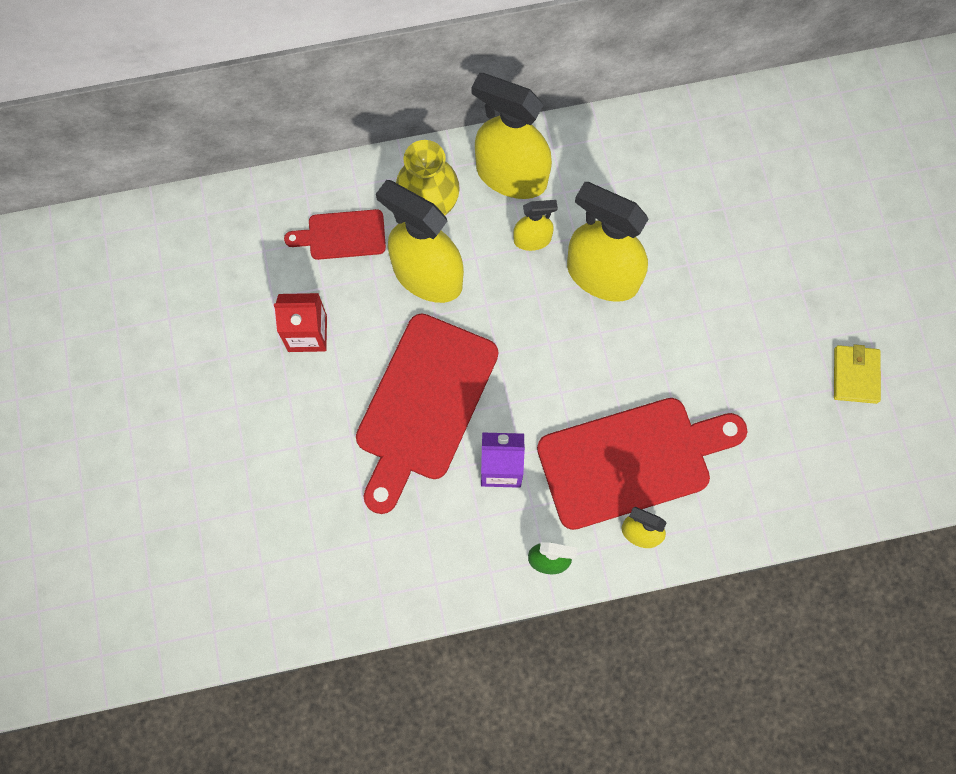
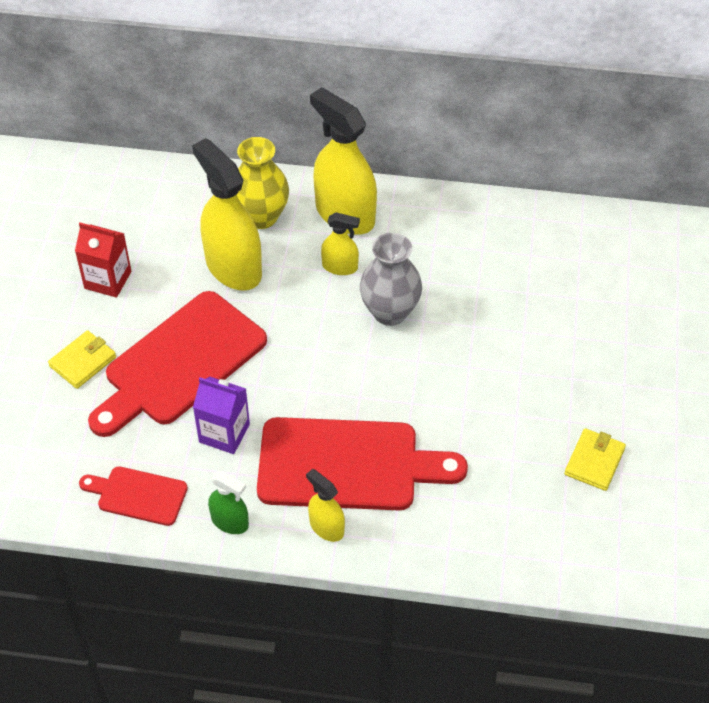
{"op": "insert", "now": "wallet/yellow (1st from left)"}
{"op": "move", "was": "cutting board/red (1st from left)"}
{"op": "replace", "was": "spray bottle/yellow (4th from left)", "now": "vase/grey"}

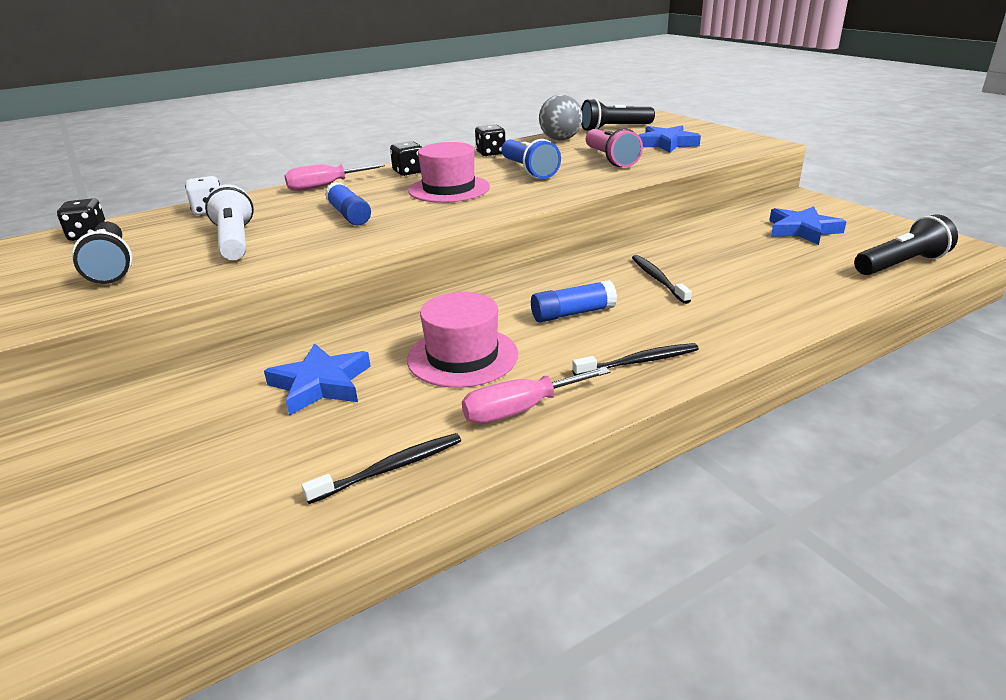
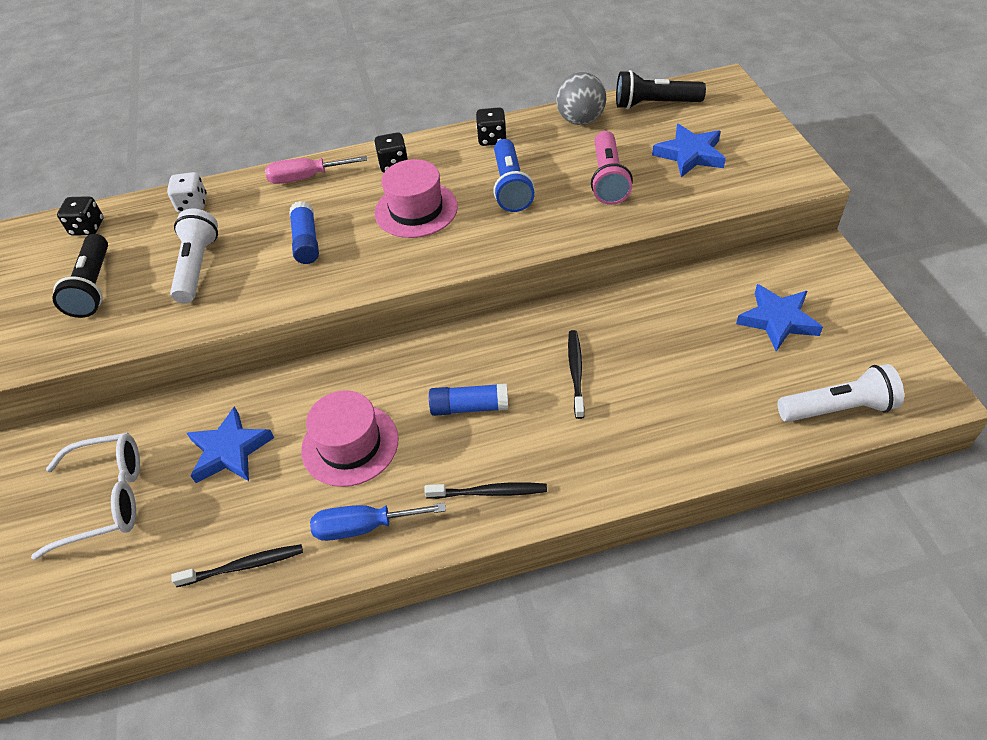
{"op": "insert", "now": "glasses/white"}
{"op": "recolor", "was": "screwdriver/pink (2nd from left)", "now": "screwdriver/blue"}
{"op": "recolor", "was": "flashlight/black (3rd from left)", "now": "flashlight/white (2nd from left)"}

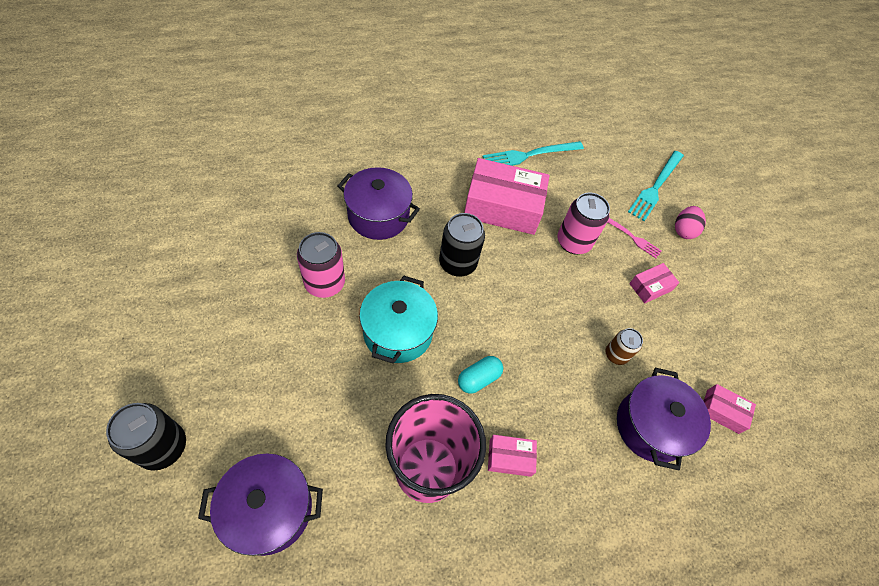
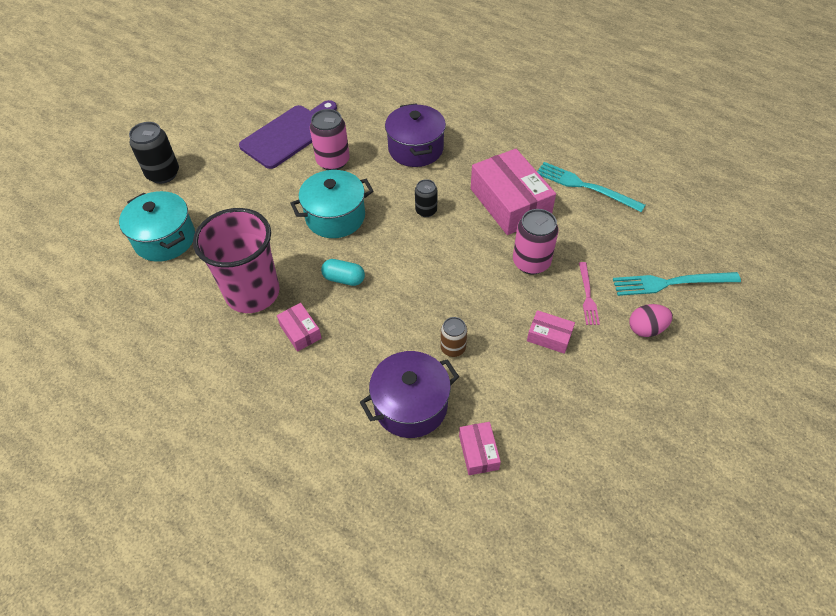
{"op": "recolor", "was": "pot/purple (1st from left)", "now": "pot/turquoise (1st from left)"}
{"op": "insert", "now": "cutting board/purple"}
{"op": "resize", "was": "can/black (2nd from left)", "ratio": 0.61}

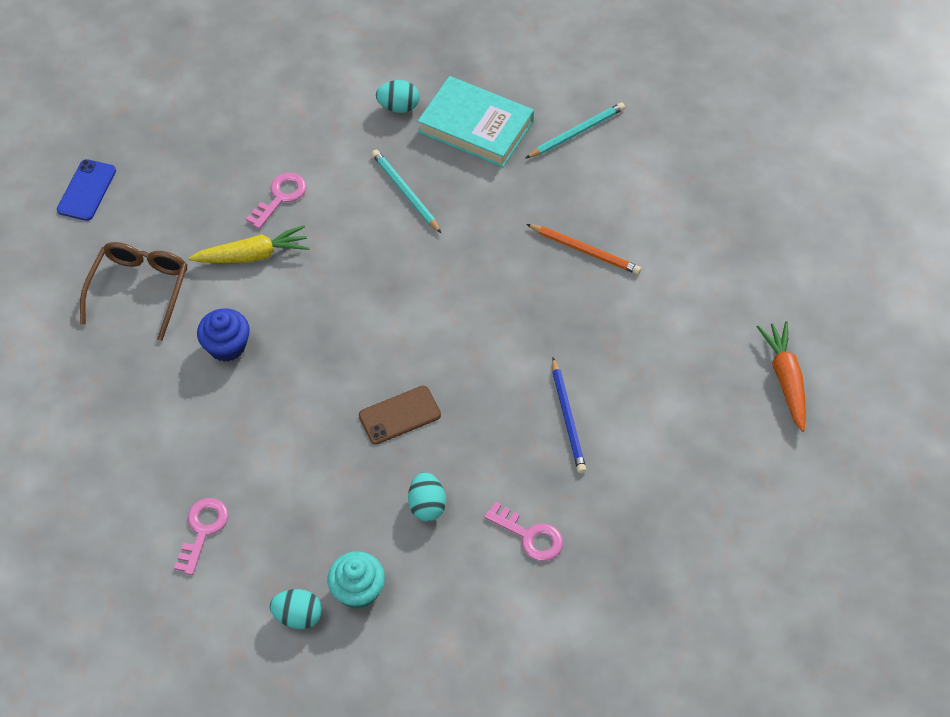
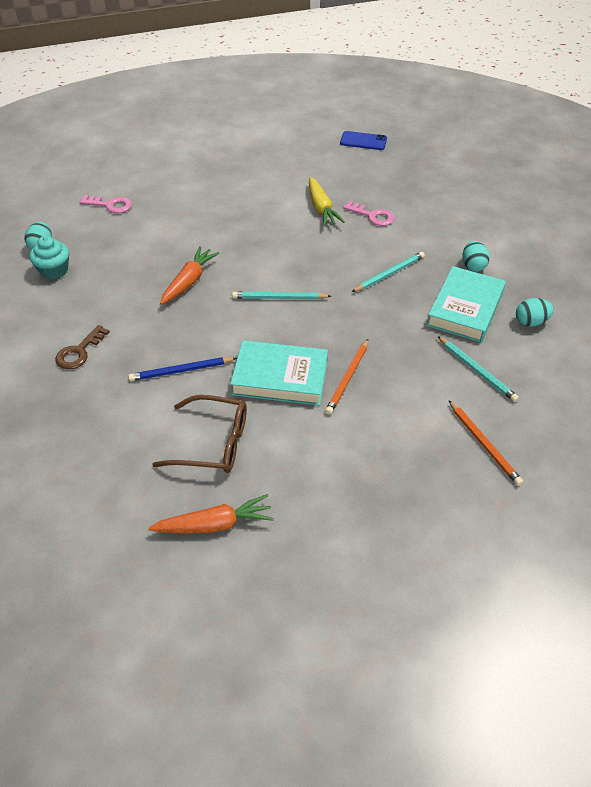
{"op": "recolor", "was": "key/pink (3rd from left)", "now": "key/brown"}
{"op": "move", "was": "glasses/brown"}
{"op": "replace", "was": "phone/brown", "now": "carrot/orange (1st from left)"}
{"op": "insert", "now": "book/turquoise (1st from left)"}
{"op": "insert", "now": "pencil/turquoise (1st from left)"}
{"op": "insert", "now": "pencil/orange (2nd from left)"}
{"op": "move", "was": "egg/turquoise (3rd from left)"}
{"op": "delete", "was": "cupcake/blue"}

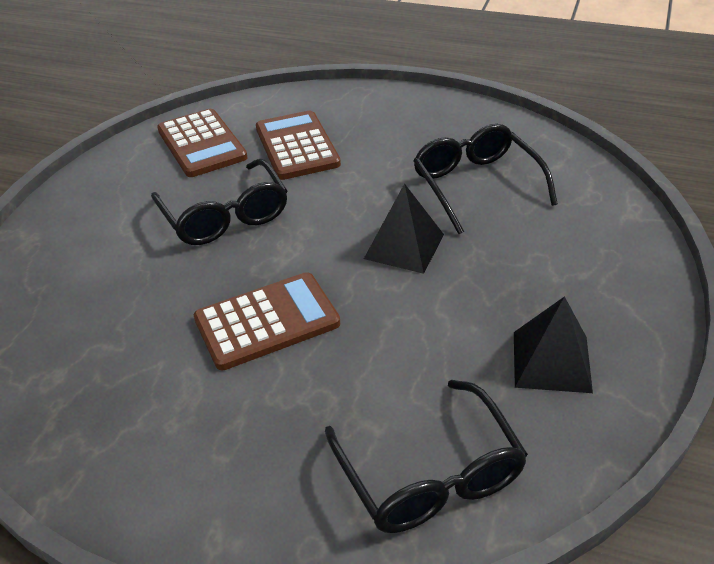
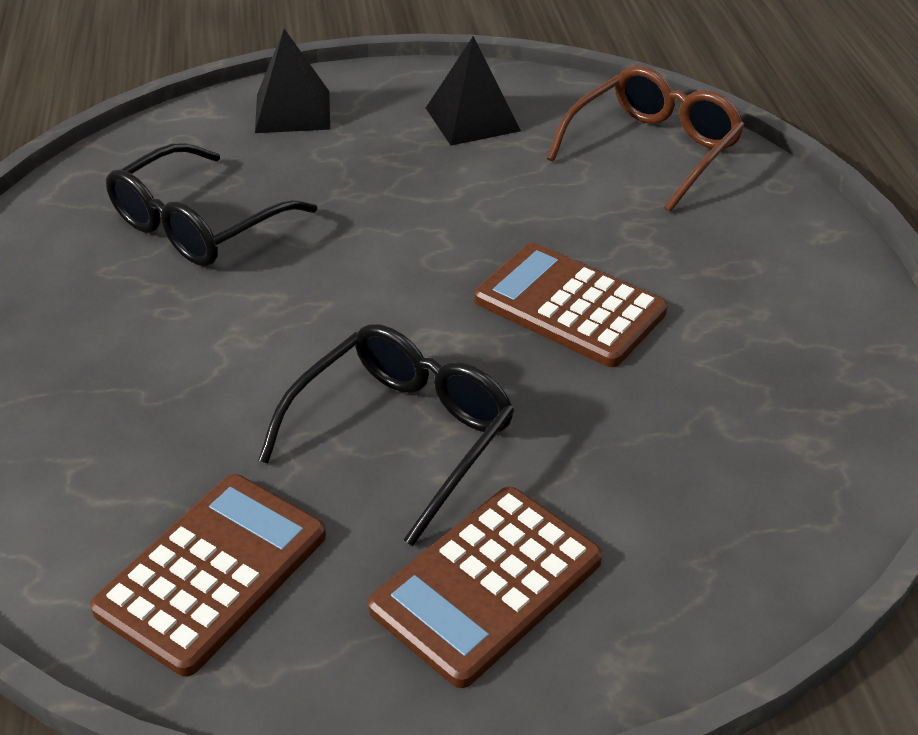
{"op": "move", "was": "pyramid/black (1st from left)"}
{"op": "move", "was": "calculator/brown (3rd from left in the first image)", "now": "calculator/brown (2nd from left)"}
{"op": "recolor", "was": "glasses/black (2nd from left)", "now": "glasses/brown"}

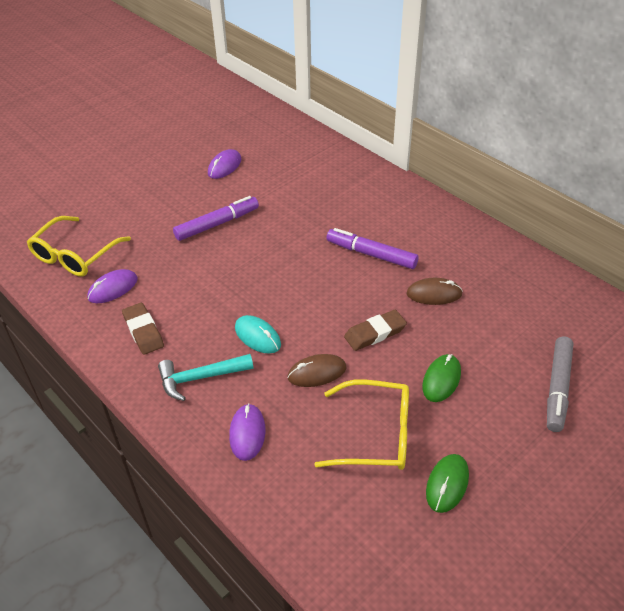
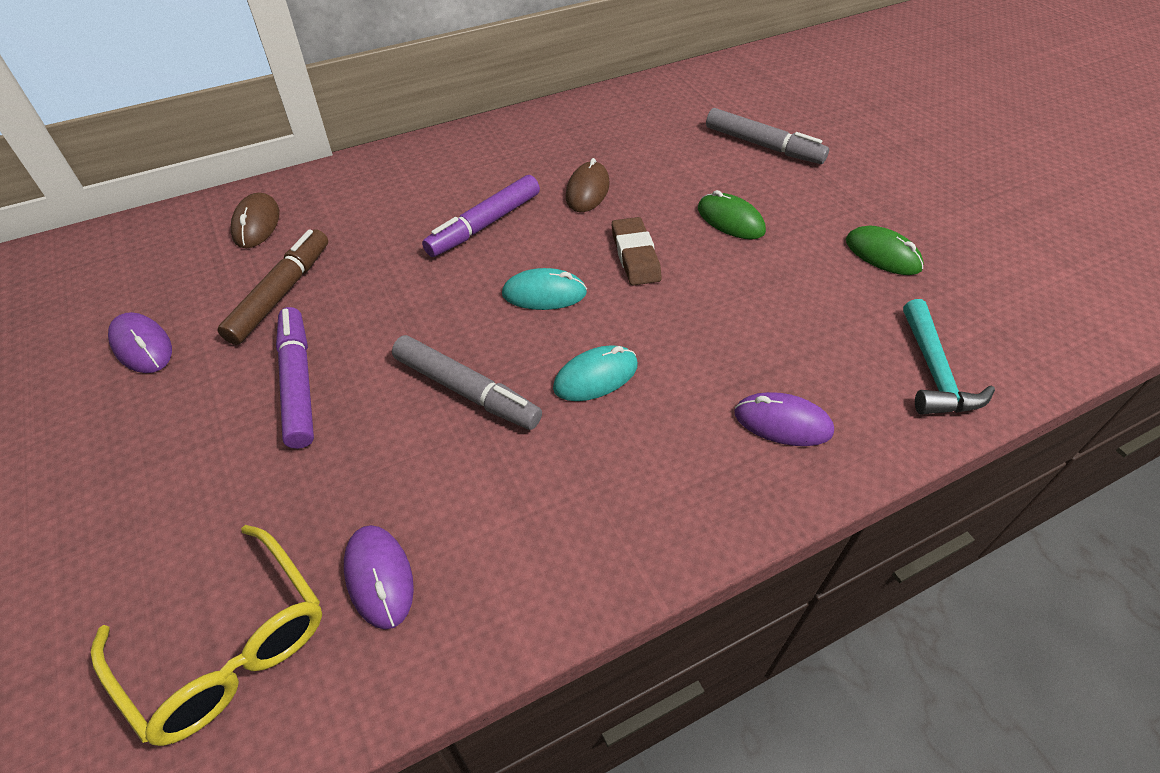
{"op": "insert", "now": "marker/brown"}
{"op": "move", "was": "mouse/brown (1st from left)"}
{"op": "insert", "now": "marker/grey (1st from left)"}
{"op": "insert", "now": "mouse/turquoise (1st from left)"}
{"op": "move", "was": "hammer/turquoise"}
{"op": "delete", "was": "eraser/brown (1st from left)"}
{"op": "delete", "was": "glasses/yellow (2nd from left)"}

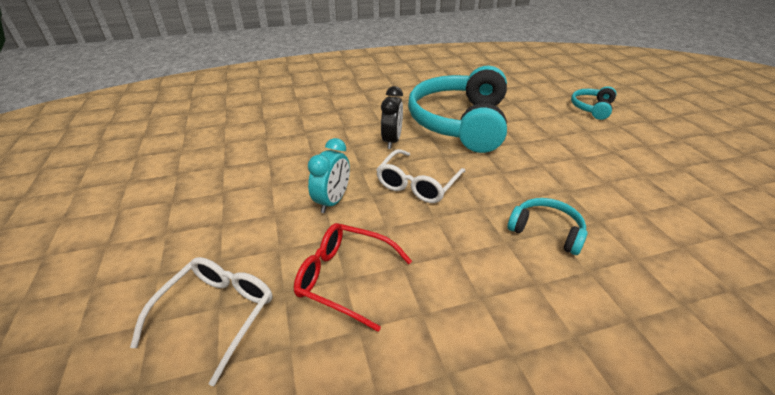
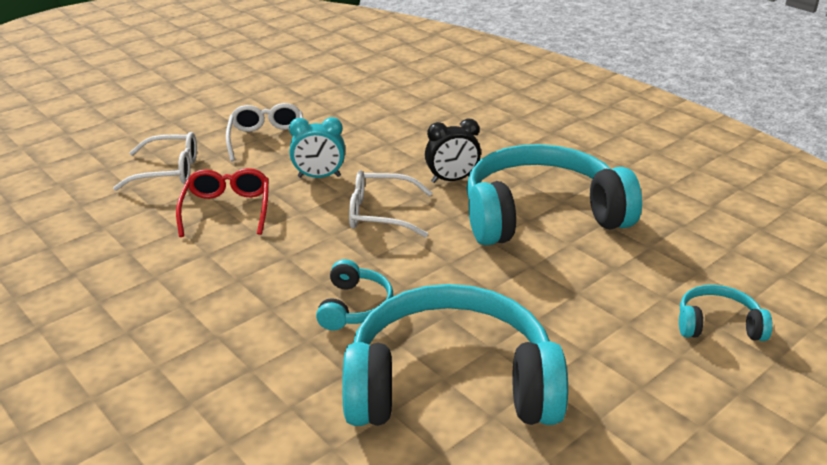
{"op": "insert", "now": "glasses/white (2nd from left)"}
{"op": "insert", "now": "headphones/turquoise (2nd from left)"}

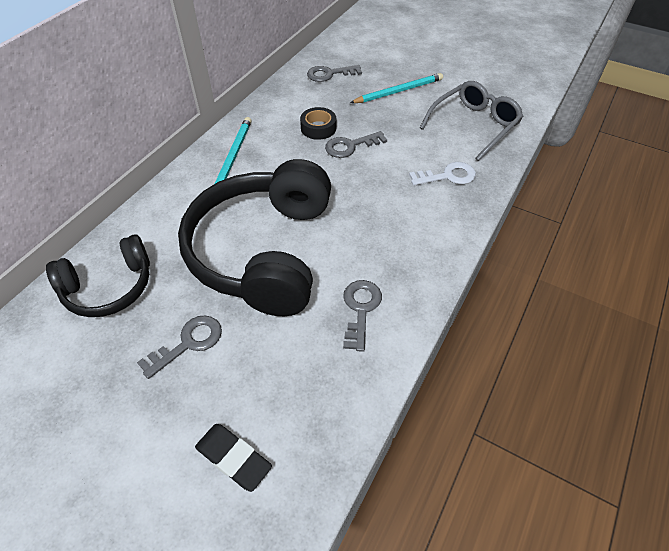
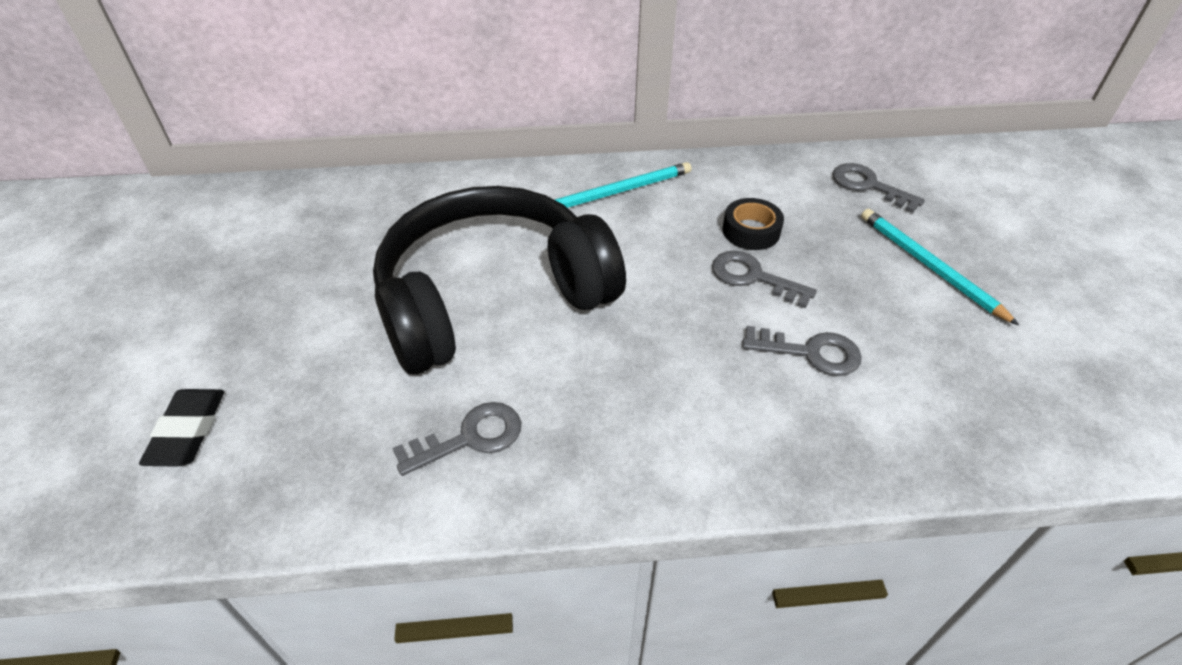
{"op": "move", "was": "key/grey (1st from left in the first image)", "now": "key/grey (3rd from left)"}
{"op": "rotate", "was": "pencil/turquoise (2nd from left)", "clockwise": -150}
{"op": "delete", "was": "headphones/black (1st from left)"}
{"op": "delete", "was": "key/white"}
{"op": "delete", "was": "glasses/grey"}

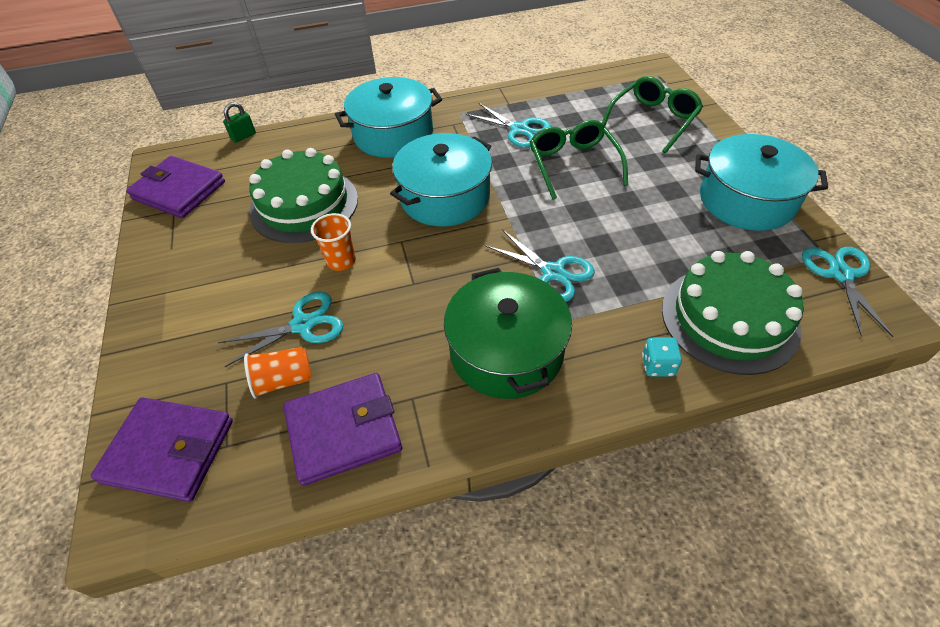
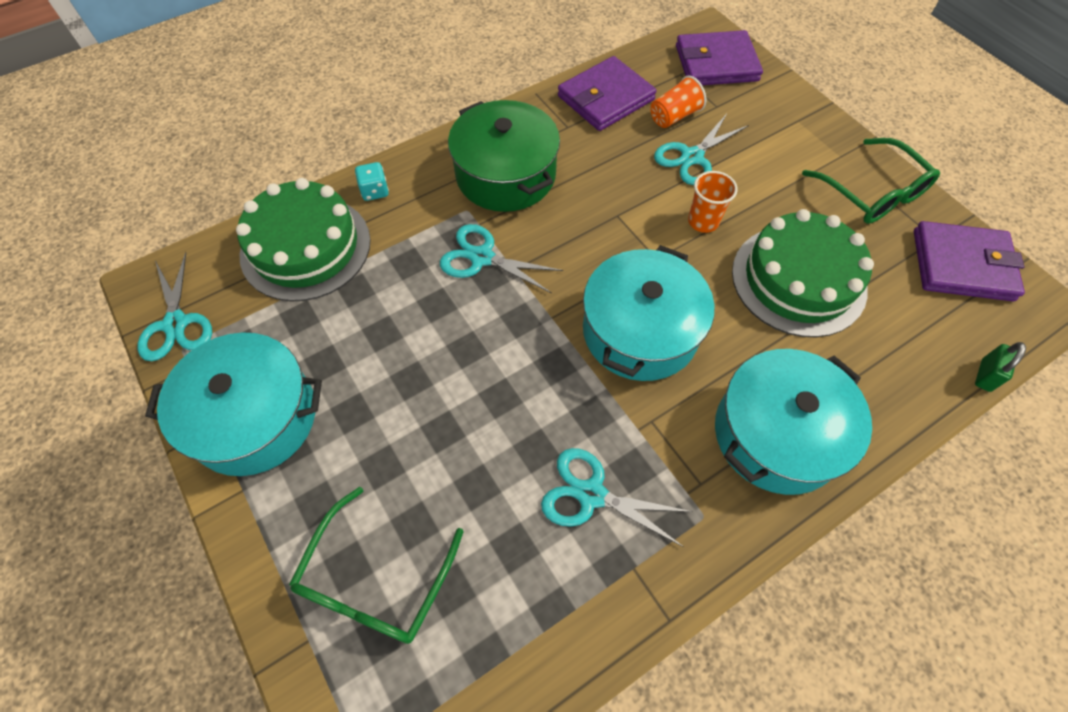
{"op": "move", "was": "glasses/green (1st from left in the first image)", "now": "glasses/green (2nd from left)"}

